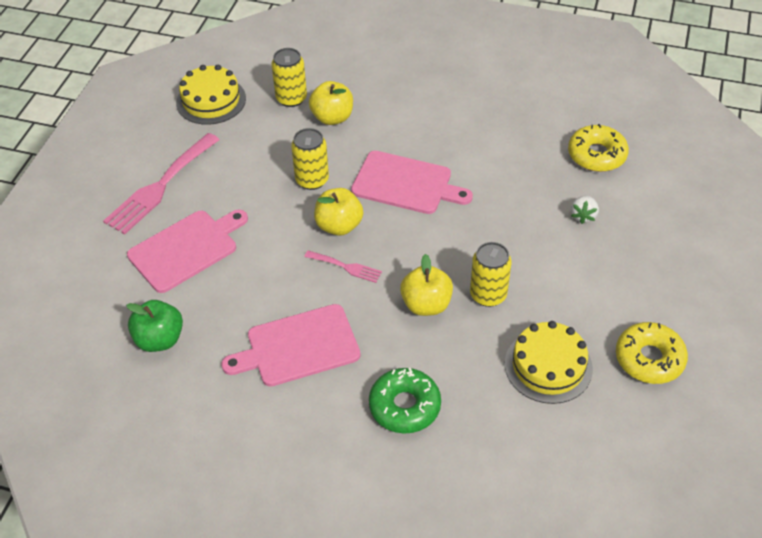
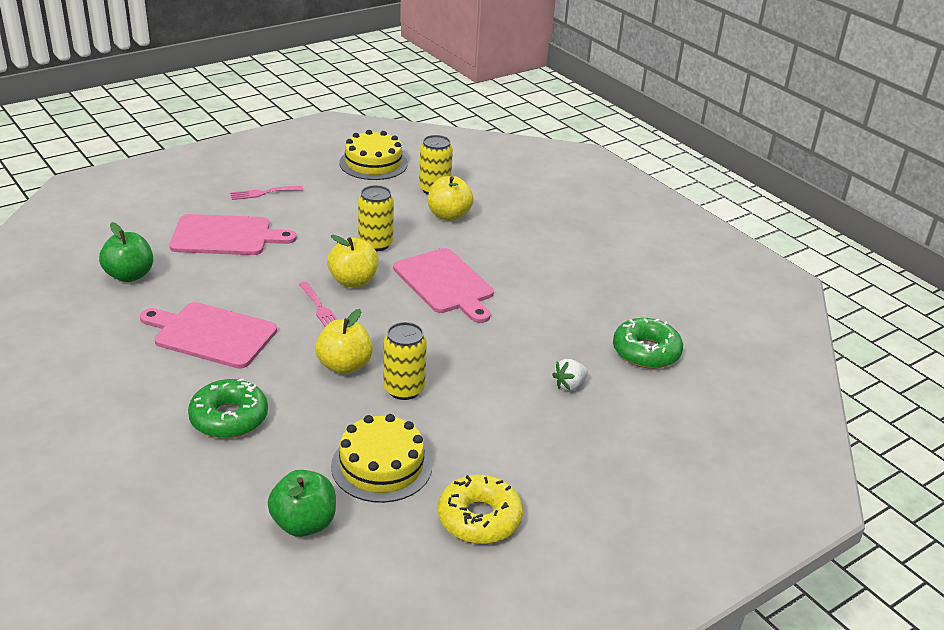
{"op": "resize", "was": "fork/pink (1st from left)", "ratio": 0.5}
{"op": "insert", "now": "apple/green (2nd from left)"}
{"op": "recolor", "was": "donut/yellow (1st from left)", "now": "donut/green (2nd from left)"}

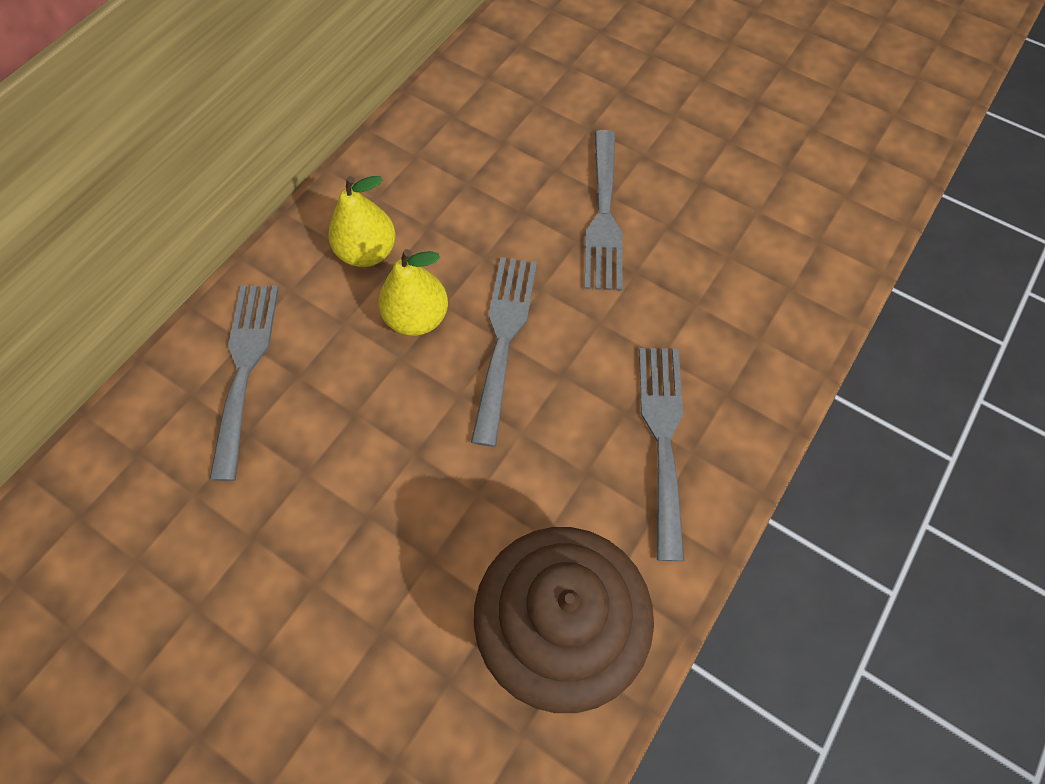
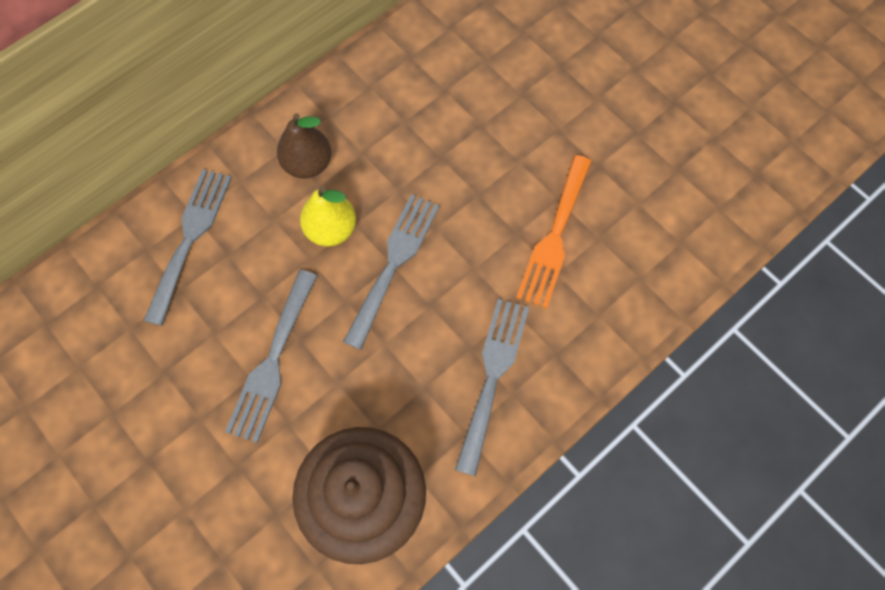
{"op": "move", "was": "fork/grey (3rd from left in the first image)", "now": "fork/grey (2nd from left)"}
{"op": "recolor", "was": "pear/yellow (1st from left)", "now": "pear/brown"}
{"op": "insert", "now": "fork/orange"}

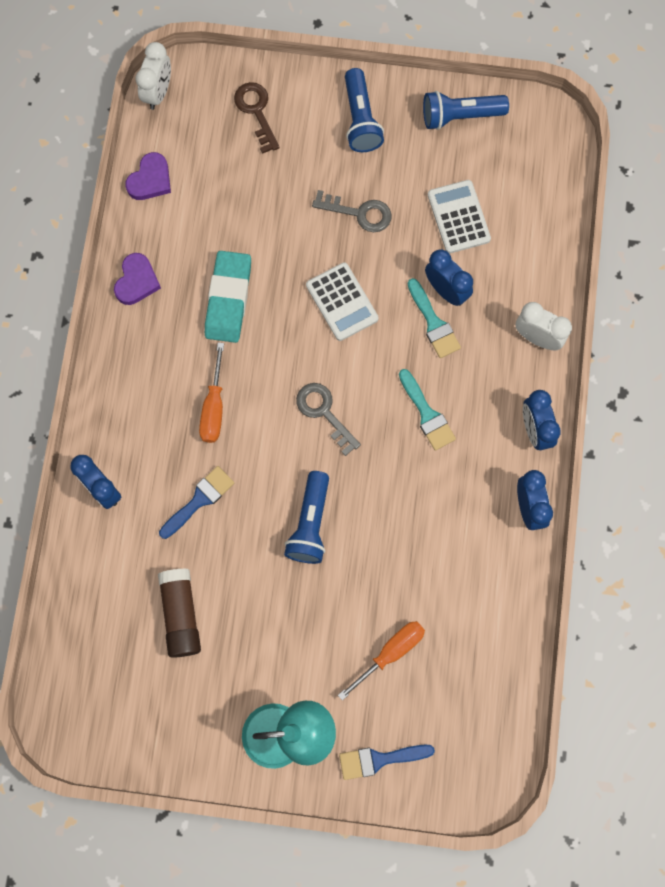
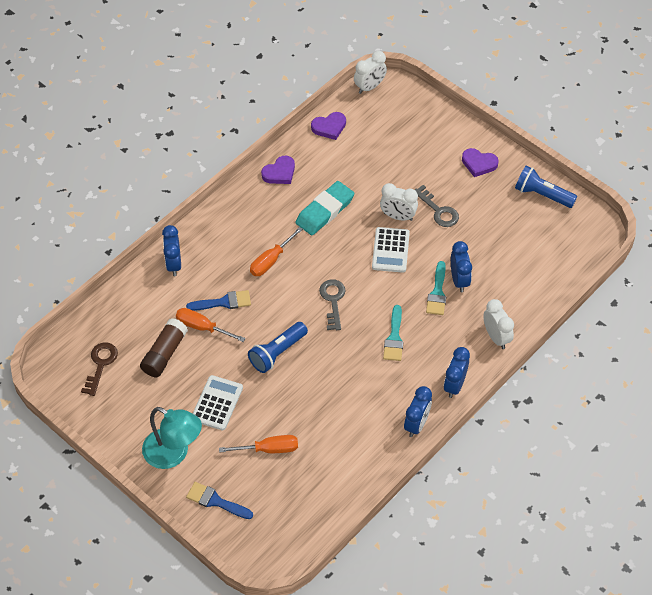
{"op": "move", "was": "key/brown"}
{"op": "insert", "now": "screwdriver/orange (1st from left)"}
{"op": "move", "was": "calculator/white (2nd from left in the first image)", "now": "calculator/white (1st from left)"}
{"op": "insert", "now": "clock/white (2nd from left)"}
{"op": "replace", "was": "flashlight/blue (2nd from left)", "now": "heart/purple (3rd from left)"}

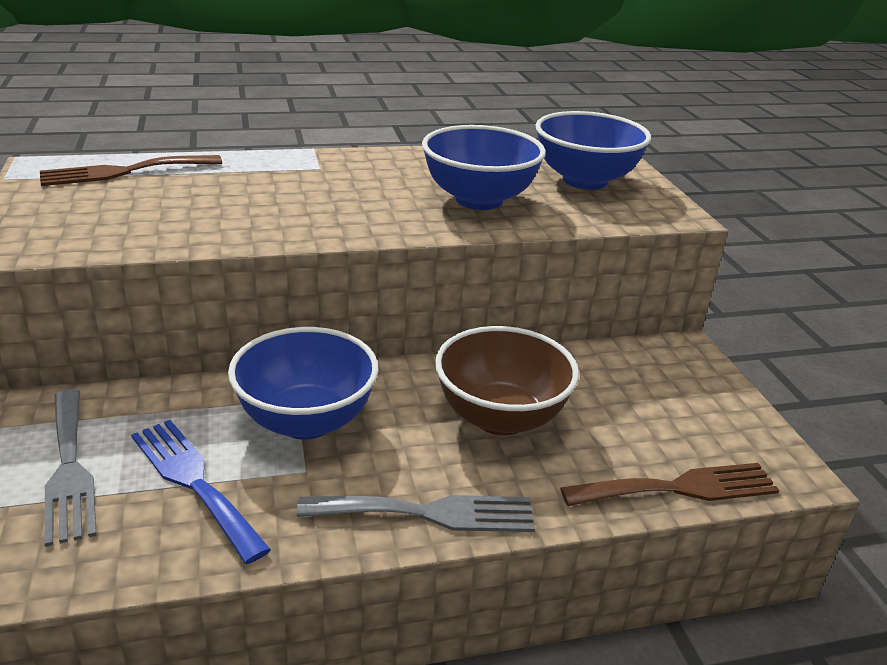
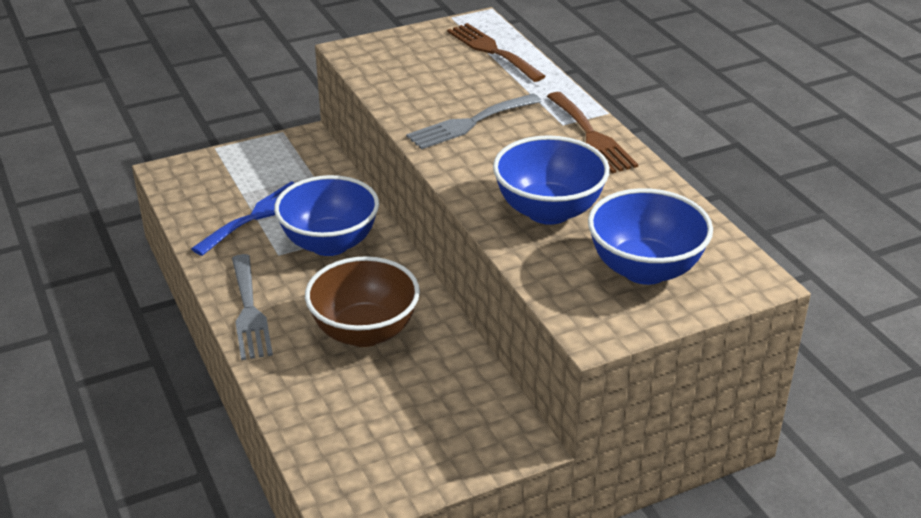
{"op": "move", "was": "fork/grey (1st from left in the first image)", "now": "fork/grey (2nd from left)"}
{"op": "move", "was": "fork/brown (2nd from left)"}

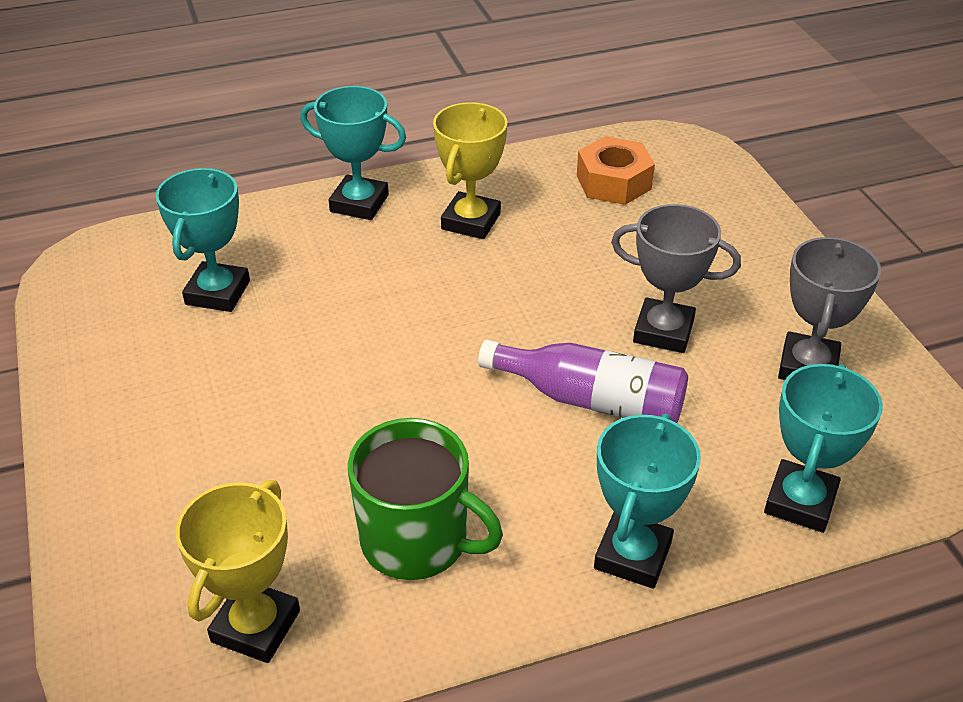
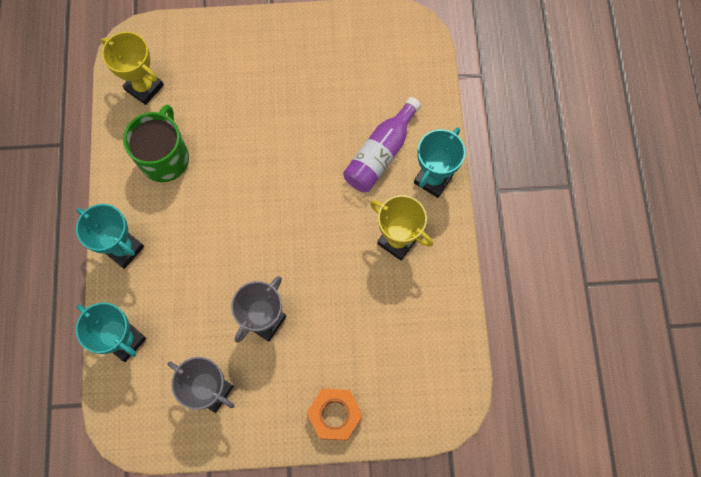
{"op": "rotate", "was": "mug/green", "clockwise": 150}
{"op": "move", "was": "nut/orange"}
{"op": "move", "was": "bottle/purple"}
{"op": "delete", "was": "trophy/turquoise (1st from left)"}

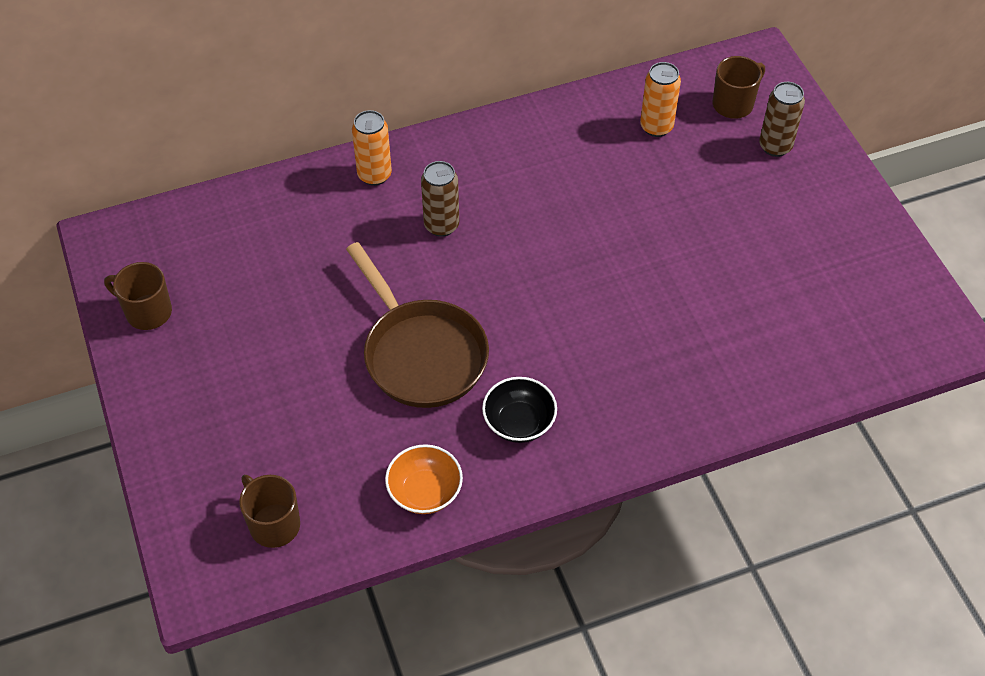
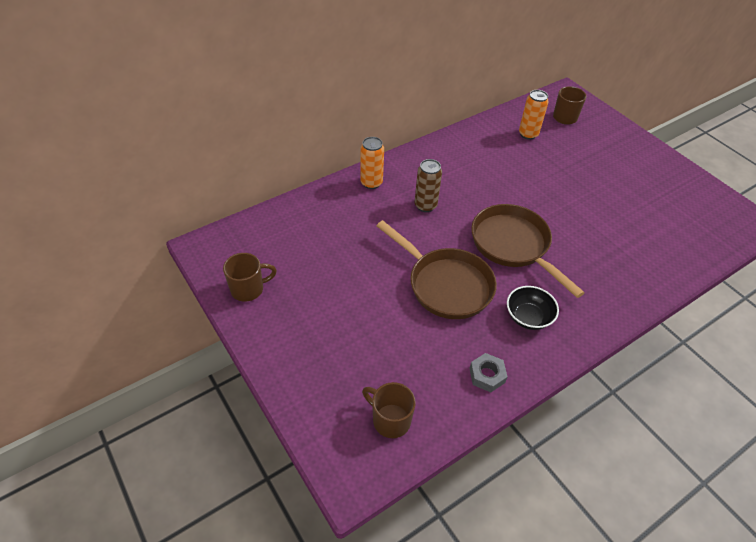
{"op": "rotate", "was": "mug/brown (1st from left)", "clockwise": 150}
{"op": "replace", "was": "bowl/orange", "now": "nut/grey"}
{"op": "insert", "now": "pan/brown (2nd from left)"}
{"op": "delete", "was": "can/brown (2nd from left)"}

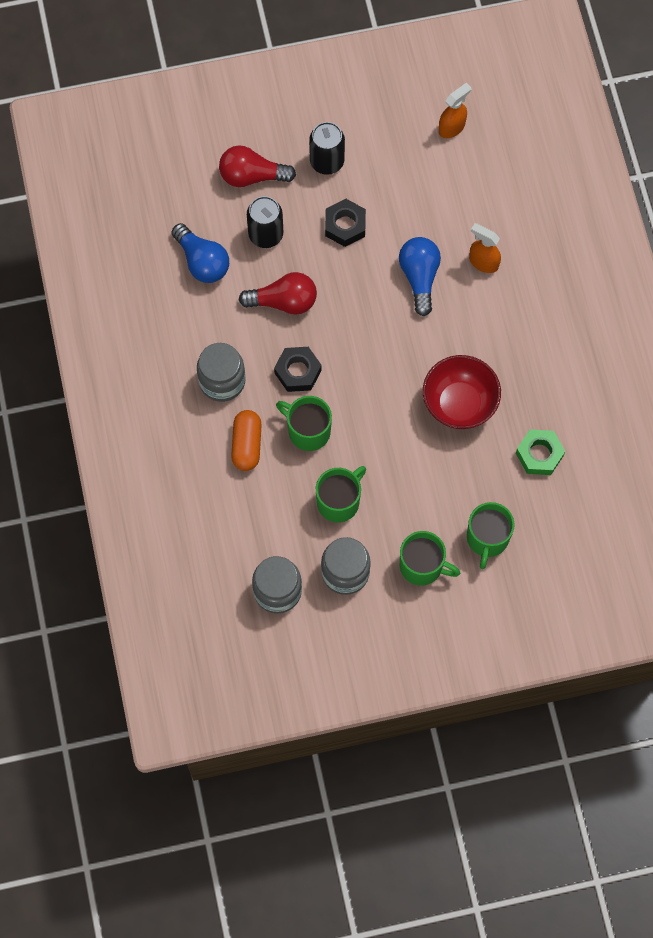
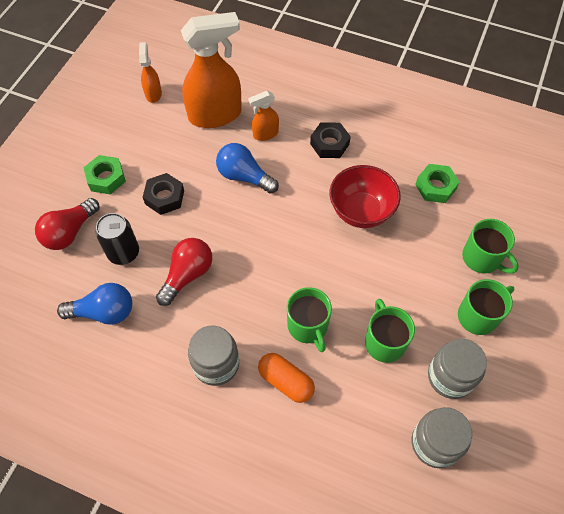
{"op": "replace", "was": "can/black (2nd from left)", "now": "nut/green (1st from left)"}
{"op": "insert", "now": "spray bottle/orange (2nd from left)"}
{"op": "rotate", "was": "mug/green (1st from left)", "clockwise": -90}
{"op": "move", "was": "nut/black (1st from left in the first image)", "now": "nut/black (2nd from left)"}

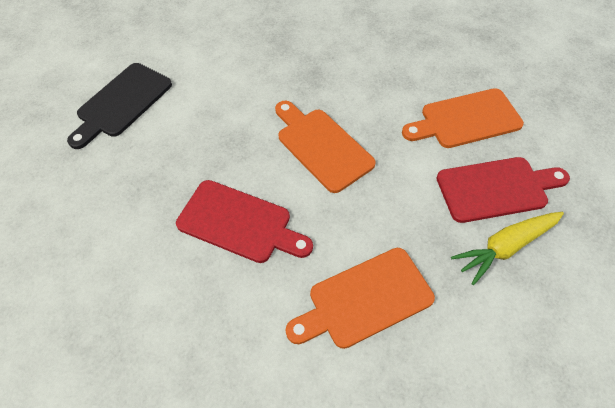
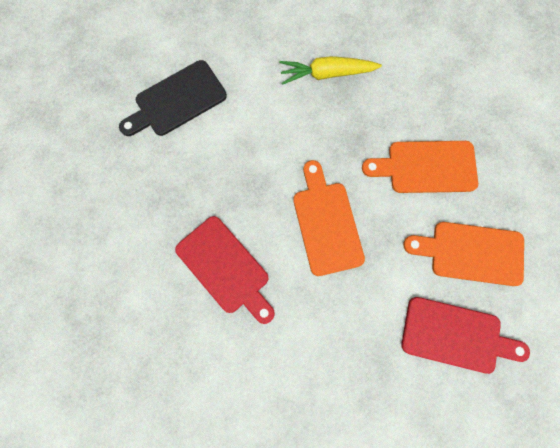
{"op": "move", "was": "carrot/yellow"}
{"op": "move", "was": "cutting board/orange (2nd from left)"}

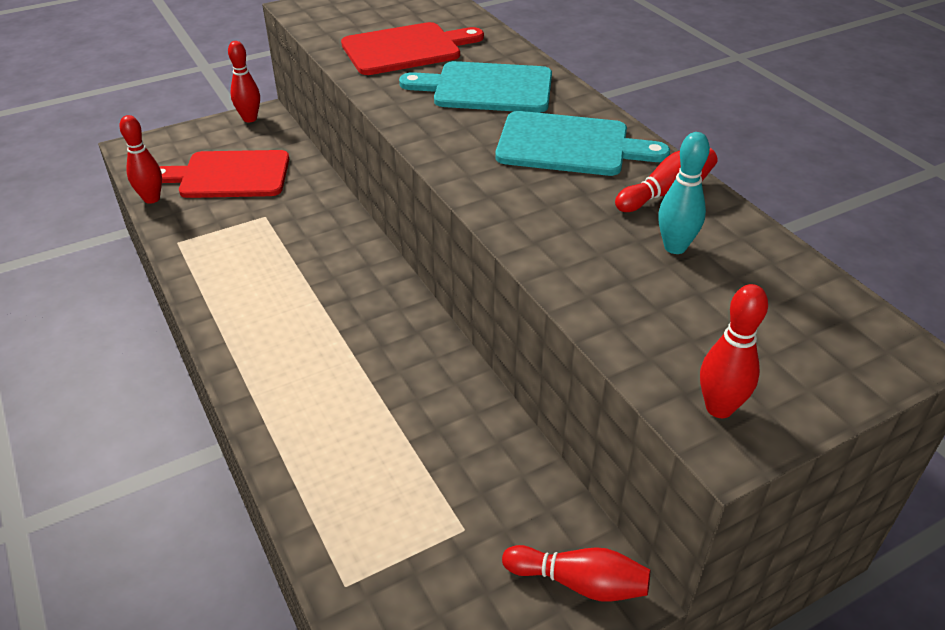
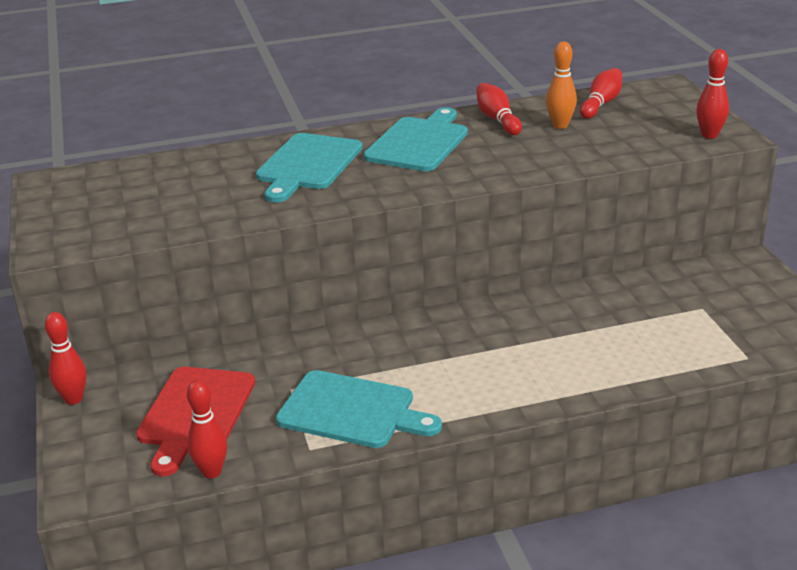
{"op": "insert", "now": "cutting board/turquoise (2nd from left)"}
{"op": "recolor", "was": "bowling pin/turquoise", "now": "bowling pin/orange"}
{"op": "move", "was": "bowling pin/red (3rd from left in the first image)", "now": "bowling pin/red (4th from left)"}
{"op": "delete", "was": "cutting board/red (2nd from left)"}

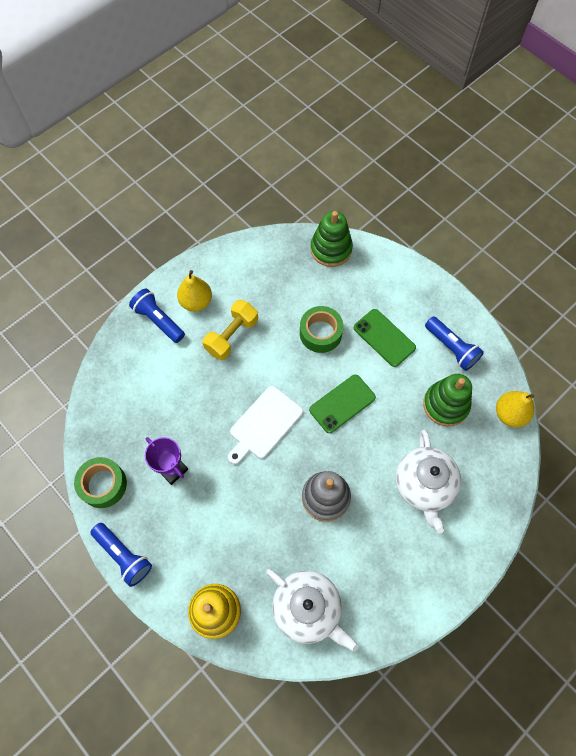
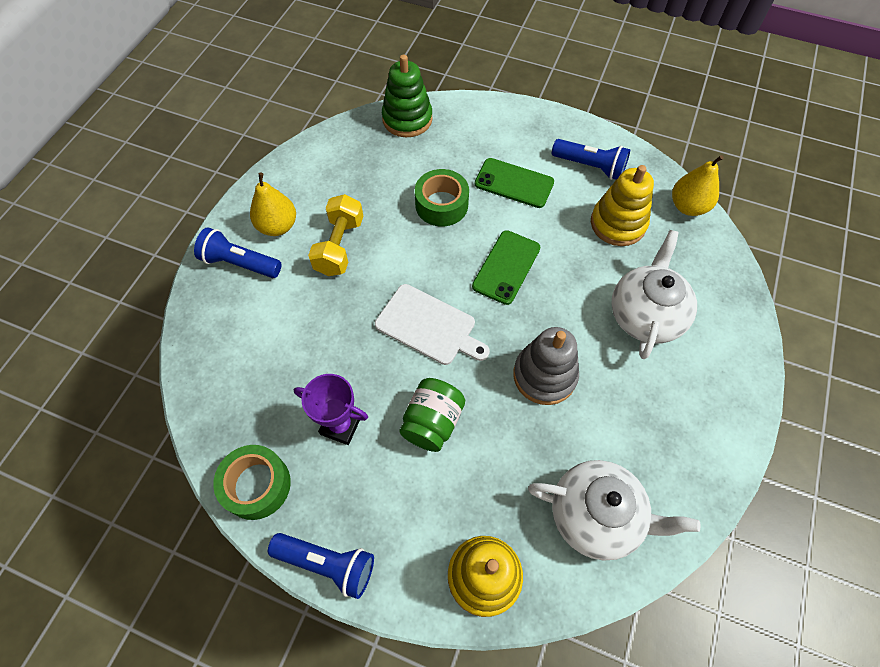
{"op": "rotate", "was": "cutting board/white", "clockwise": -75}
{"op": "insert", "now": "jar/green"}
{"op": "recolor", "was": "stacking toy/green (2nd from left)", "now": "stacking toy/yellow (2nd from left)"}
{"op": "rotate", "was": "teapot/white (2nd from left)", "clockwise": -135}

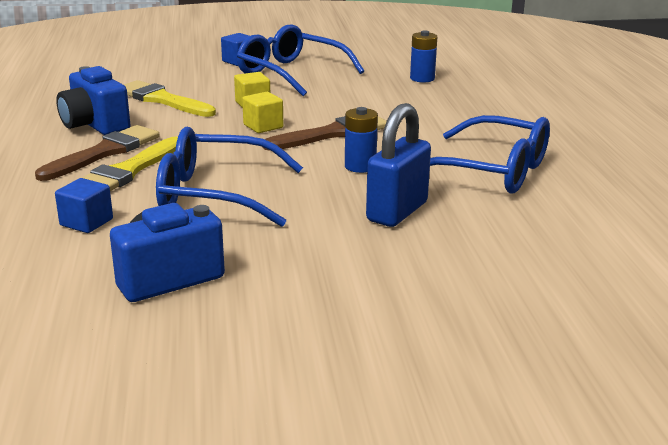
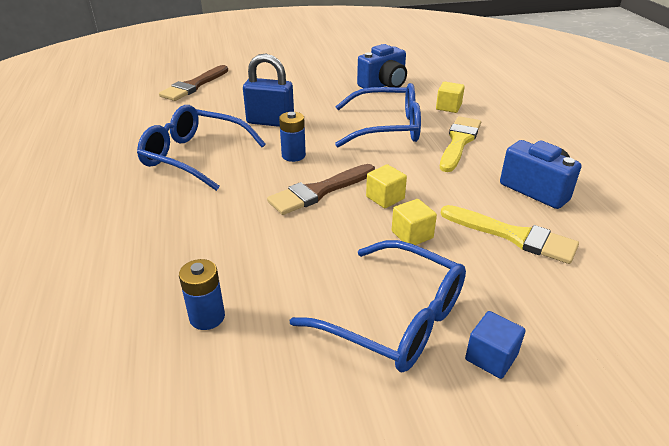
{"op": "move", "was": "brush/brown (1st from left)"}
{"op": "rotate", "was": "padlock/blue", "clockwise": 75}
{"op": "recolor", "was": "cube/blue (1st from left)", "now": "cube/yellow (3rd from left)"}

